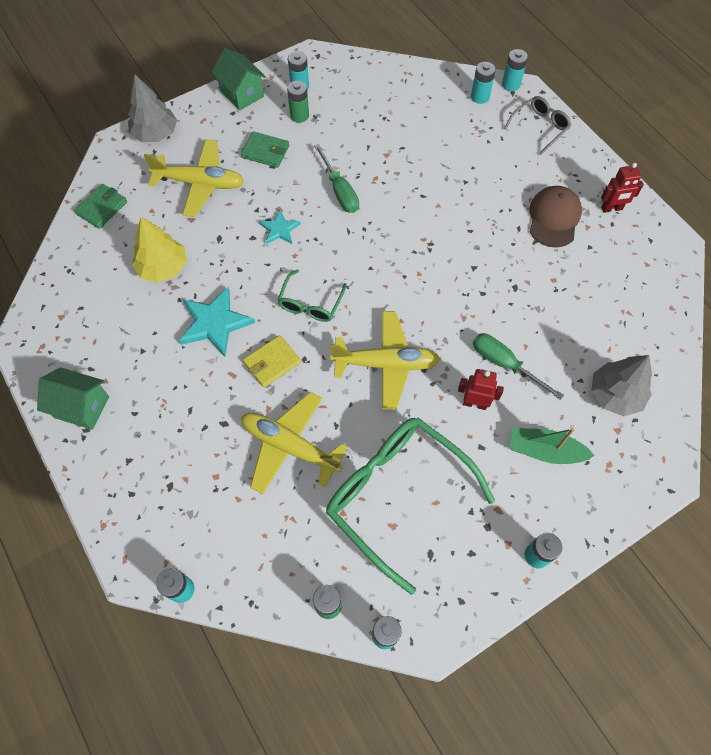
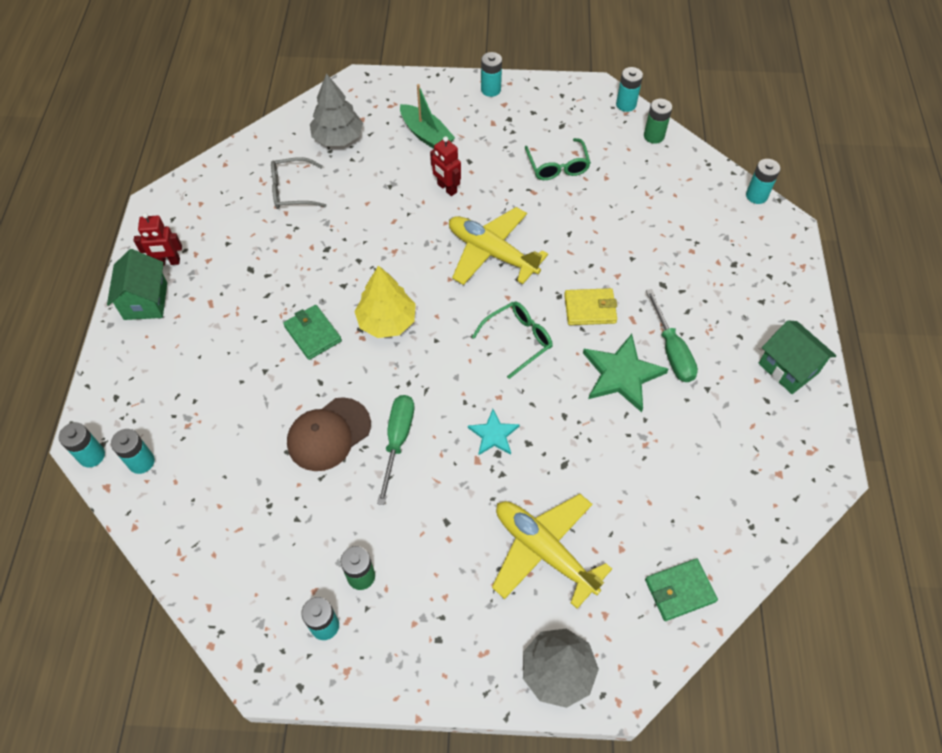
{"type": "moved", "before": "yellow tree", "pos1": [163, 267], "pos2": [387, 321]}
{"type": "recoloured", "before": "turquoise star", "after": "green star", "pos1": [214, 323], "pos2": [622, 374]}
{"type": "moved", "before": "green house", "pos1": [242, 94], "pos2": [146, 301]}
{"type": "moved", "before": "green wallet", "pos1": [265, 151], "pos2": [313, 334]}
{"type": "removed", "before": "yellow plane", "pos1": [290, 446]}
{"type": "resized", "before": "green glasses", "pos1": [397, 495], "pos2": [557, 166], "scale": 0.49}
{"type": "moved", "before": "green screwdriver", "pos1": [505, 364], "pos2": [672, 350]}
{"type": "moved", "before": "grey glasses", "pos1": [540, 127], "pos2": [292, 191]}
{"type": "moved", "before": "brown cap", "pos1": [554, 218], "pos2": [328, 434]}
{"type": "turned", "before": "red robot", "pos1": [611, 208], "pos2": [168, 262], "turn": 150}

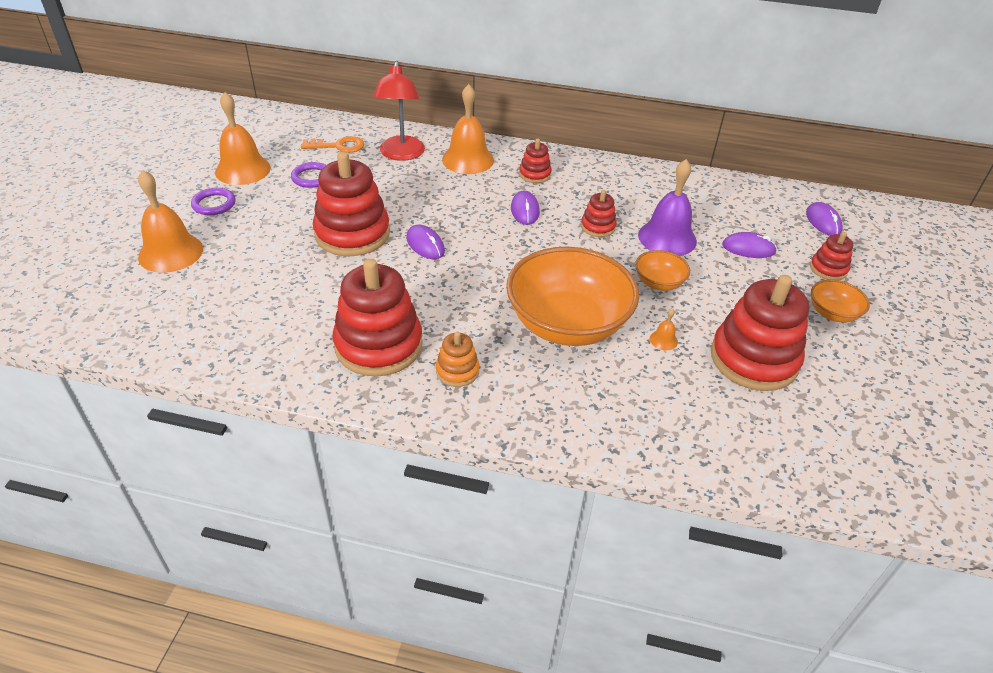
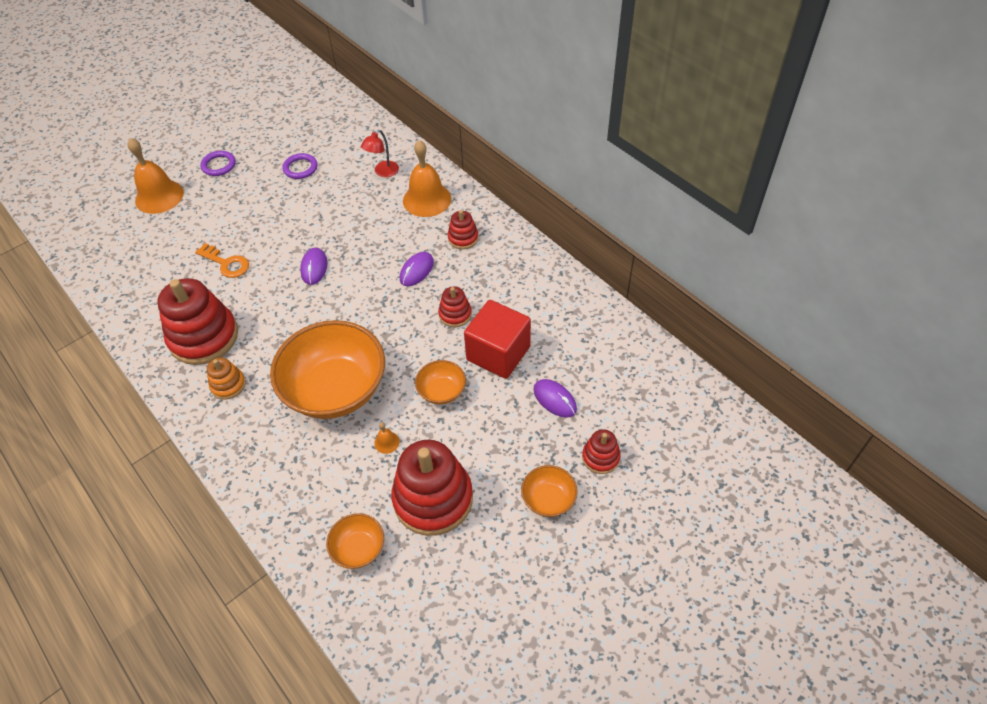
{"type": "removed", "before": "orange bell", "pos1": [243, 170]}
{"type": "moved", "before": "orange key", "pos1": [338, 146], "pos2": [226, 263]}
{"type": "removed", "before": "red stacking toy", "pos1": [352, 234]}
{"type": "resized", "before": "red lamp", "pos1": [401, 154], "pos2": [383, 172], "scale": 0.59}
{"type": "replaced", "before": "purple bell", "after": "red cube", "pos1": [667, 238], "pos2": [498, 353]}
{"type": "removed", "before": "purple mouse", "pos1": [823, 222]}
{"type": "added", "after": "orange bowl", "pos2": [358, 548]}

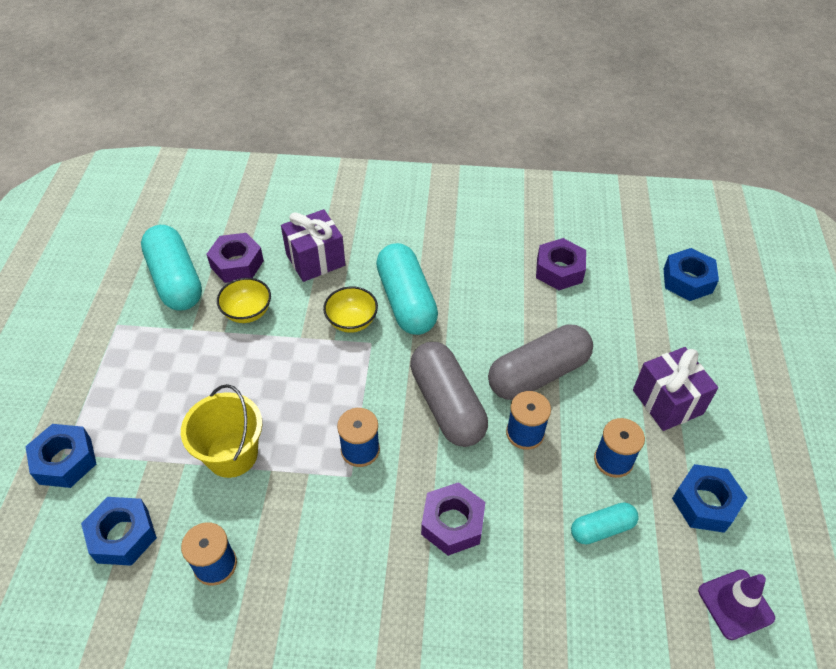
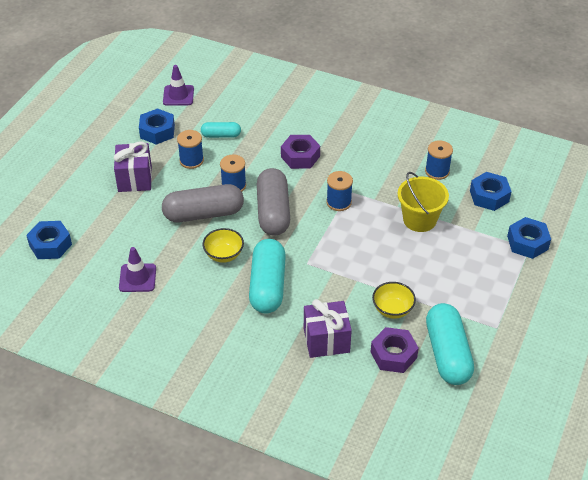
{"type": "moved", "before": "yellow bowl", "pos1": [352, 321], "pos2": [224, 255]}
{"type": "replaced", "before": "purple nut", "after": "purple traffic cone", "pos1": [559, 270], "pos2": [137, 278]}

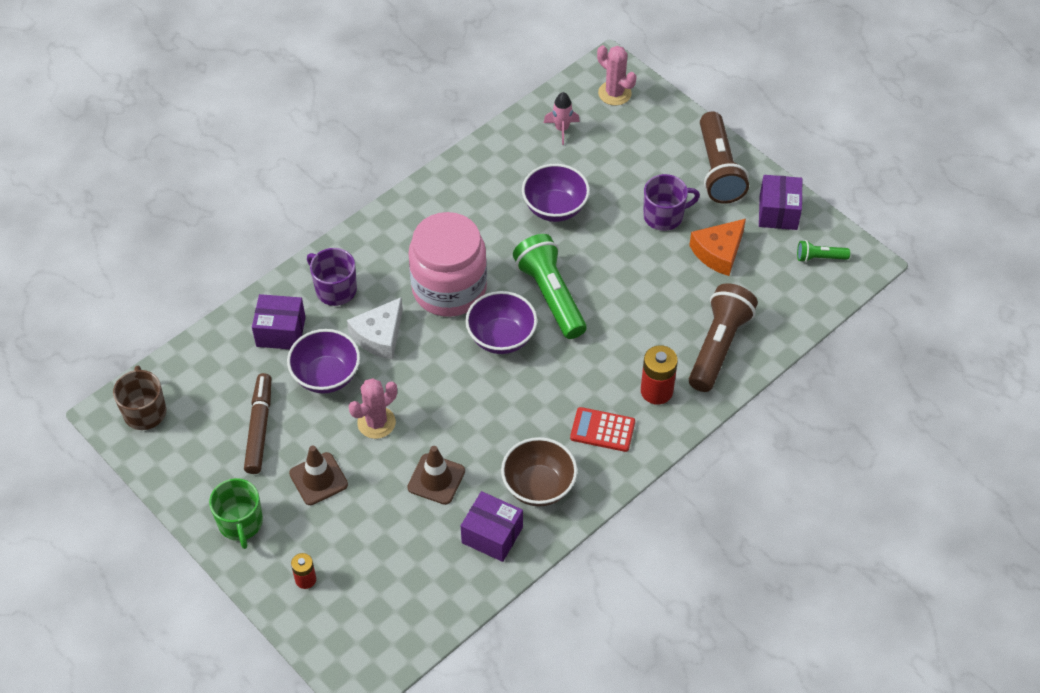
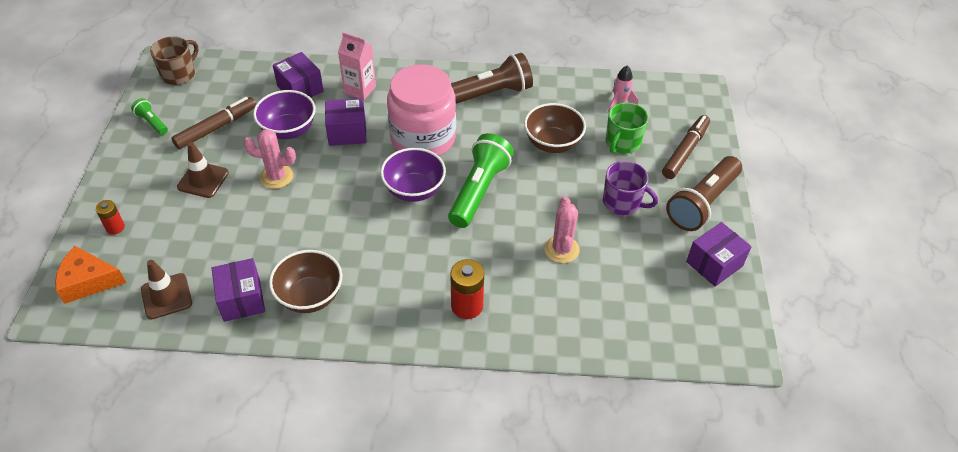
{"type": "moved", "before": "green mug", "pos1": [240, 523], "pos2": [622, 142]}
{"type": "replaced", "before": "purple mug", "after": "pink carton", "pos1": [335, 289], "pos2": [360, 89]}
{"type": "replaced", "before": "white cheese", "after": "purple box", "pos1": [379, 336], "pos2": [347, 132]}
{"type": "moved", "before": "brown traffic cone", "pos1": [436, 479], "pos2": [166, 296]}
{"type": "recoloured", "before": "purple bowl", "after": "brown bowl", "pos1": [555, 208], "pos2": [552, 143]}
{"type": "removed", "before": "red calculator", "pos1": [602, 430]}
{"type": "moved", "before": "pink cactus", "pos1": [614, 93], "pos2": [561, 249]}
{"type": "moved", "before": "orange cheese", "pos1": [718, 252], "pos2": [88, 281]}
{"type": "moved", "before": "brown flashlight", "pos1": [718, 346], "pos2": [489, 94]}
{"type": "moved", "before": "green flashlight", "pos1": [819, 257], "pos2": [152, 122]}
{"type": "added", "after": "brown marker", "pos2": [685, 151]}

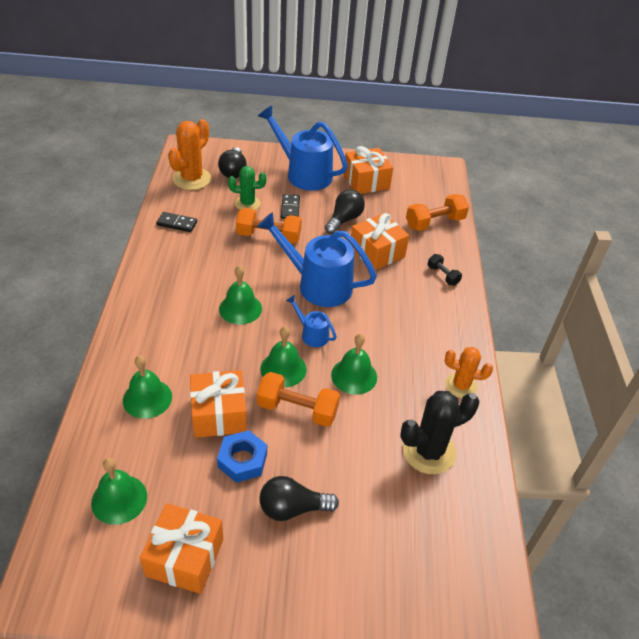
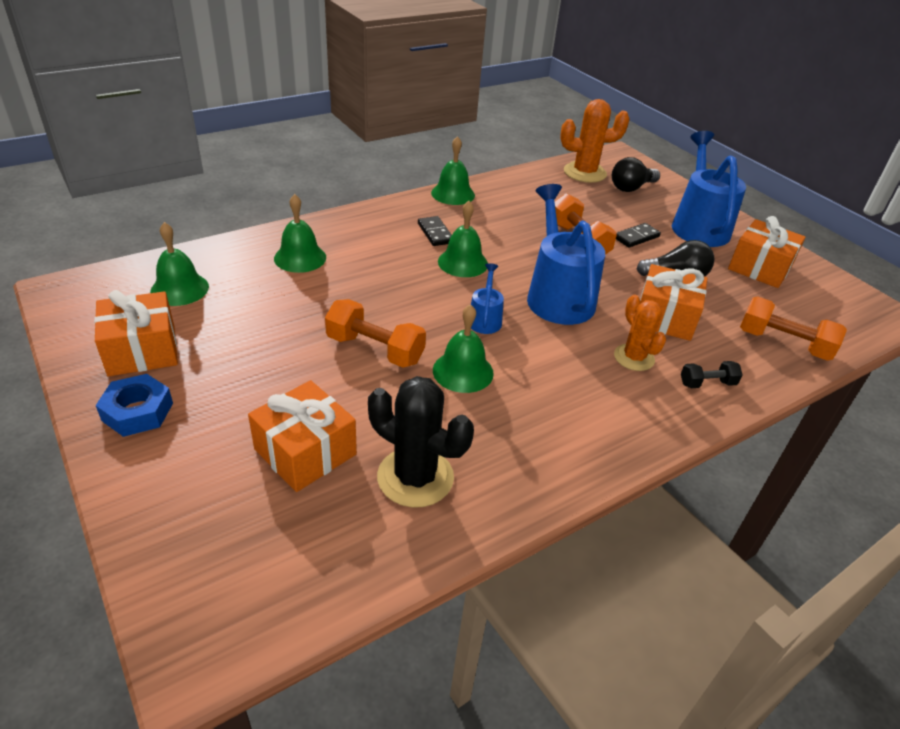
{"type": "moved", "before": "black domino", "pos1": [177, 223], "pos2": [435, 233]}
{"type": "moved", "before": "orange gift", "pos1": [219, 414], "pos2": [305, 452]}
{"type": "moved", "before": "blue nut", "pos1": [242, 460], "pos2": [137, 412]}
{"type": "removed", "before": "green cactus", "pos1": [247, 203]}
{"type": "turned", "before": "orange dumbbell", "pos1": [297, 409], "pos2": [375, 349], "turn": -45}
{"type": "removed", "before": "black light bulb", "pos1": [292, 508]}
{"type": "moved", "before": "green bell", "pos1": [283, 369], "pos2": [453, 194]}
{"type": "turned", "before": "black dumbbell", "pos1": [443, 275], "pos2": [707, 383], "turn": 60}
{"type": "moved", "before": "orange cactus", "pos1": [461, 385], "pos2": [634, 358]}

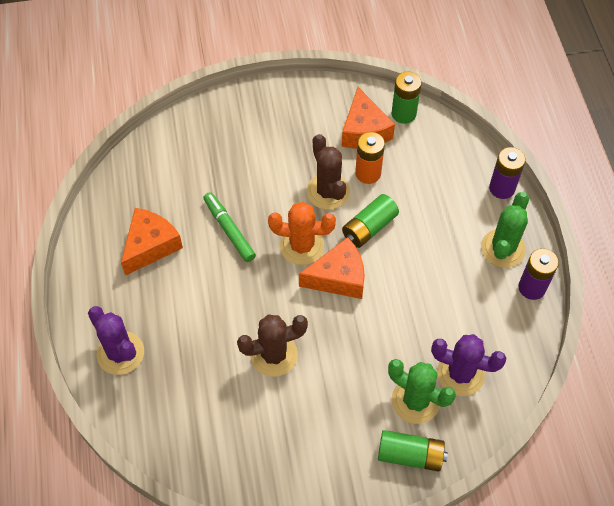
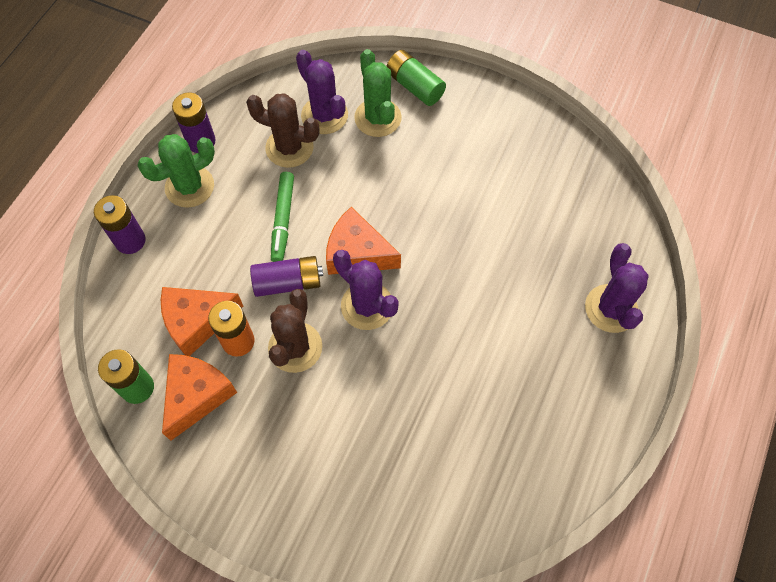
{"type": "moved", "before": "orange cheese", "pos1": [150, 246], "pos2": [197, 322]}
{"type": "moved", "before": "green marker", "pos1": [229, 230], "pos2": [283, 220]}
{"type": "moved", "before": "brown cactus", "pos1": [274, 355], "pos2": [289, 148]}
{"type": "recoloured", "before": "orange cactus", "after": "purple cactus", "pos1": [302, 246], "pos2": [367, 306]}
{"type": "recoloured", "before": "green battery", "after": "purple battery", "pos1": [369, 227], "pos2": [288, 282]}

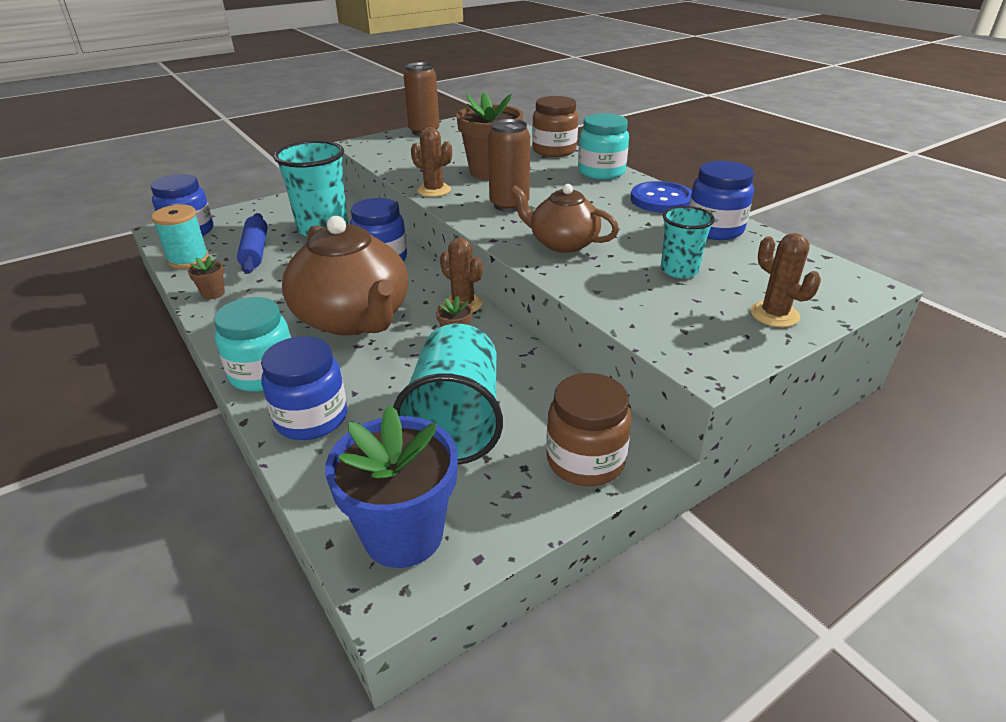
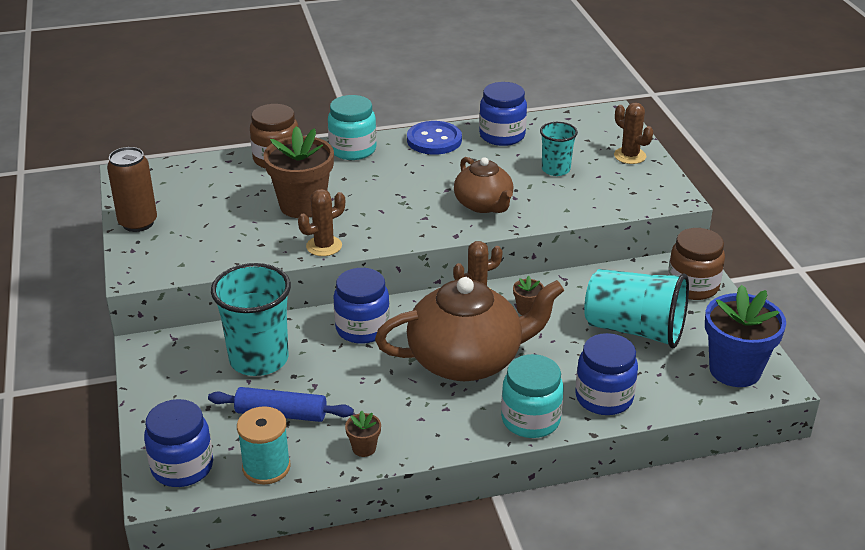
{"type": "removed", "before": "brown can", "pos1": [509, 205]}
{"type": "turned", "before": "brown teapot", "pos1": [562, 243], "pos2": [483, 205], "turn": -75}
{"type": "turned", "before": "brown cactus", "pos1": [774, 314], "pos2": [630, 156], "turn": 60}

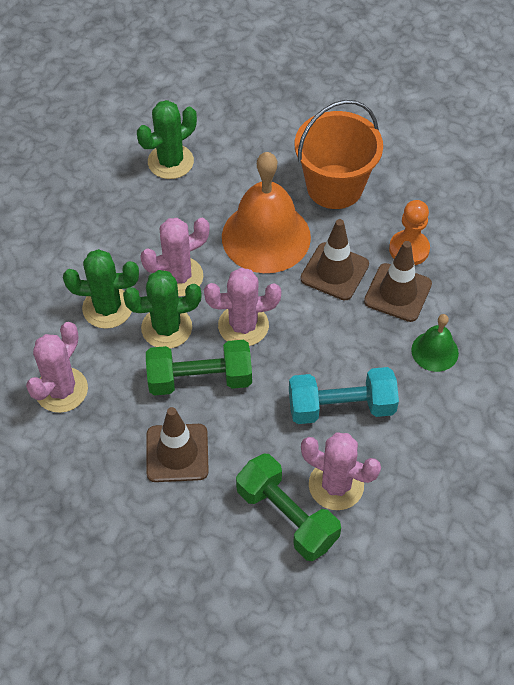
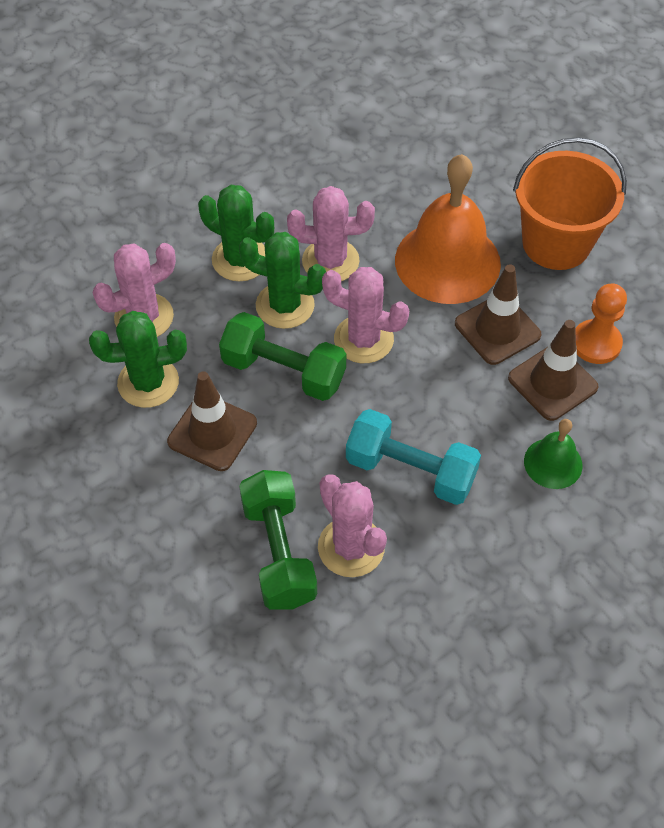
{"type": "moved", "before": "green cactus", "pos1": [170, 162], "pos2": [148, 382]}

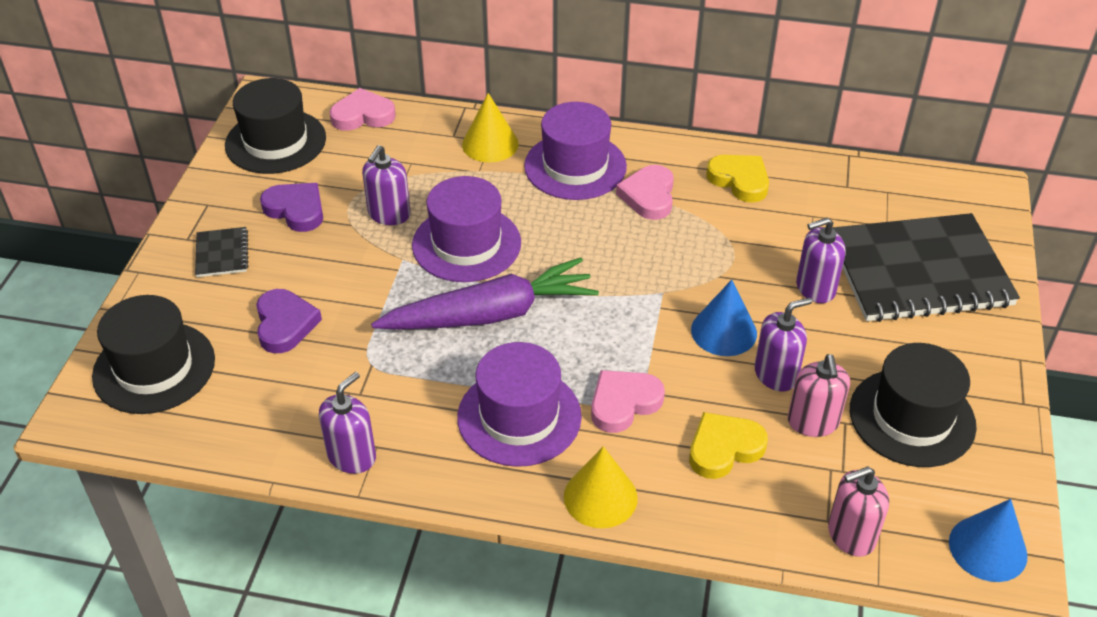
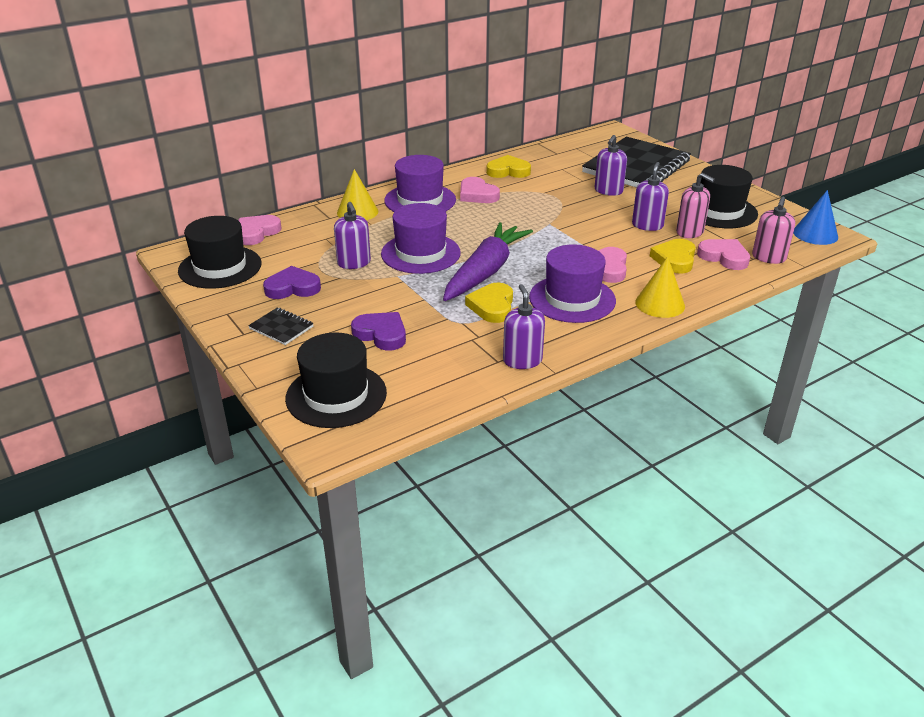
{"type": "removed", "before": "blue cone", "pos1": [724, 331]}
{"type": "added", "after": "yellow heart", "pos2": [492, 306]}
{"type": "added", "after": "pink heart", "pos2": [724, 257]}

